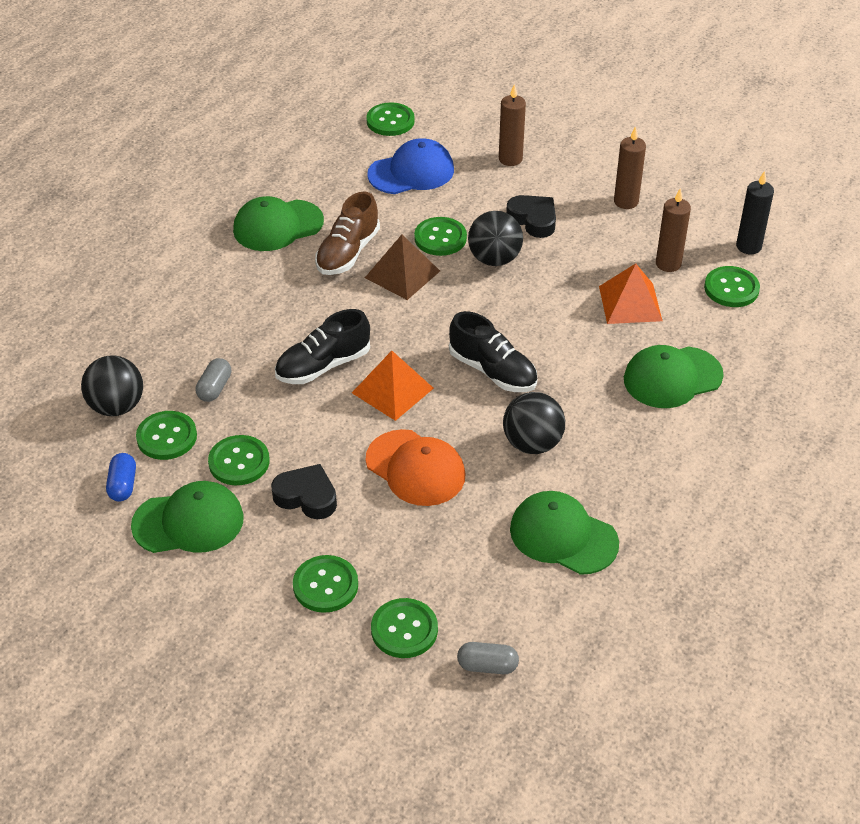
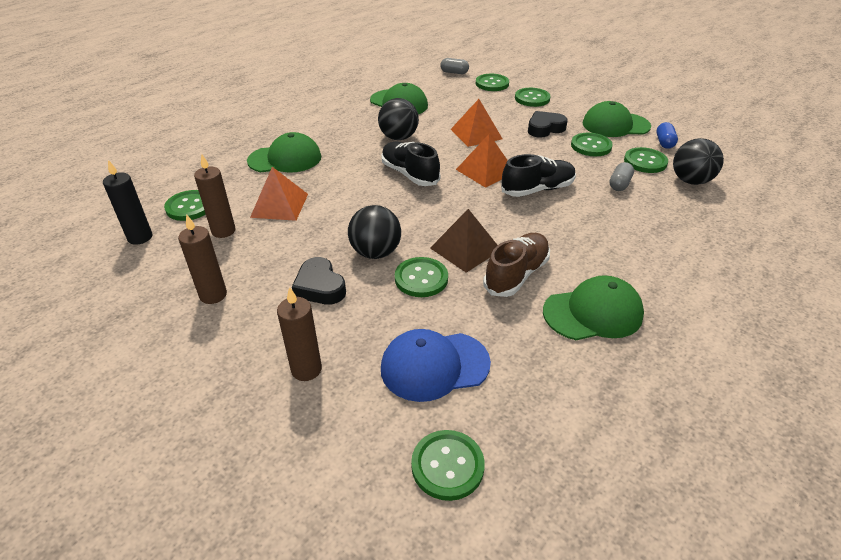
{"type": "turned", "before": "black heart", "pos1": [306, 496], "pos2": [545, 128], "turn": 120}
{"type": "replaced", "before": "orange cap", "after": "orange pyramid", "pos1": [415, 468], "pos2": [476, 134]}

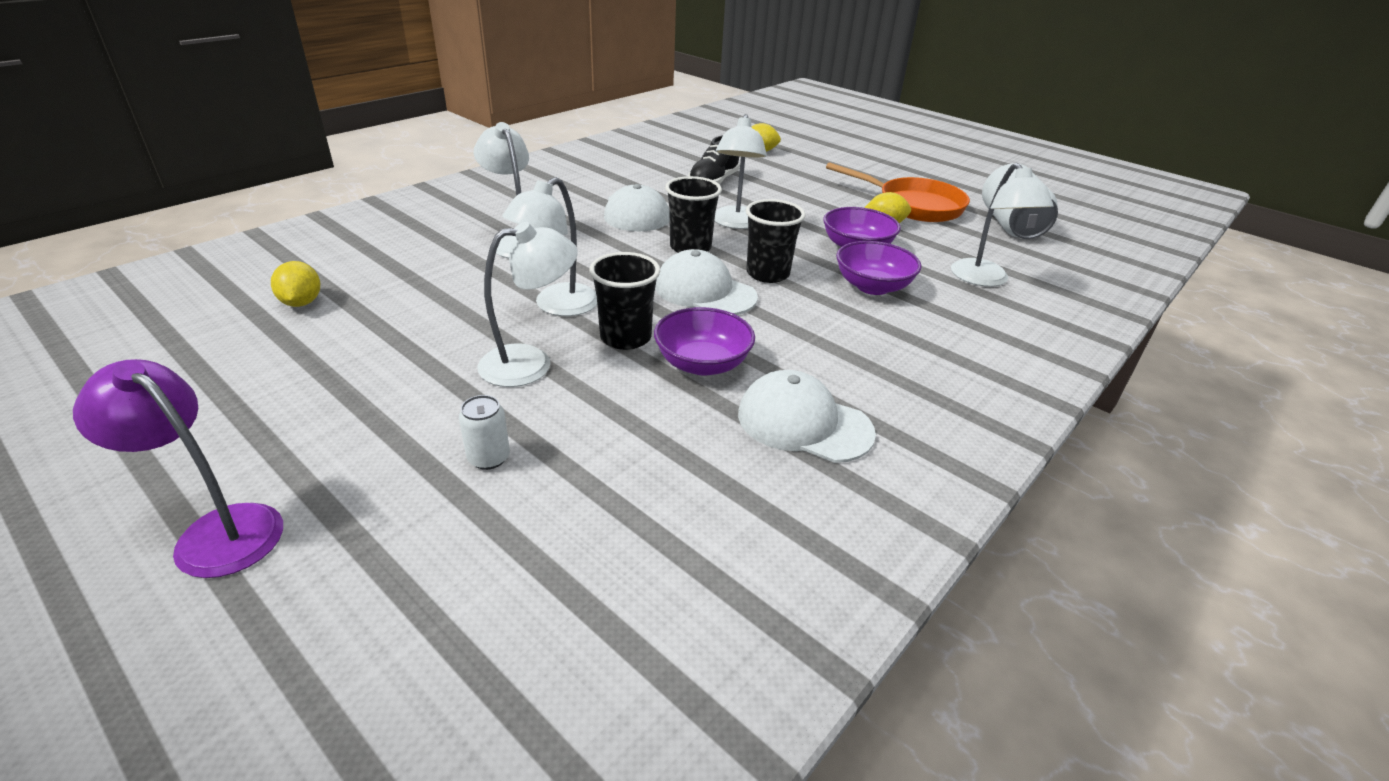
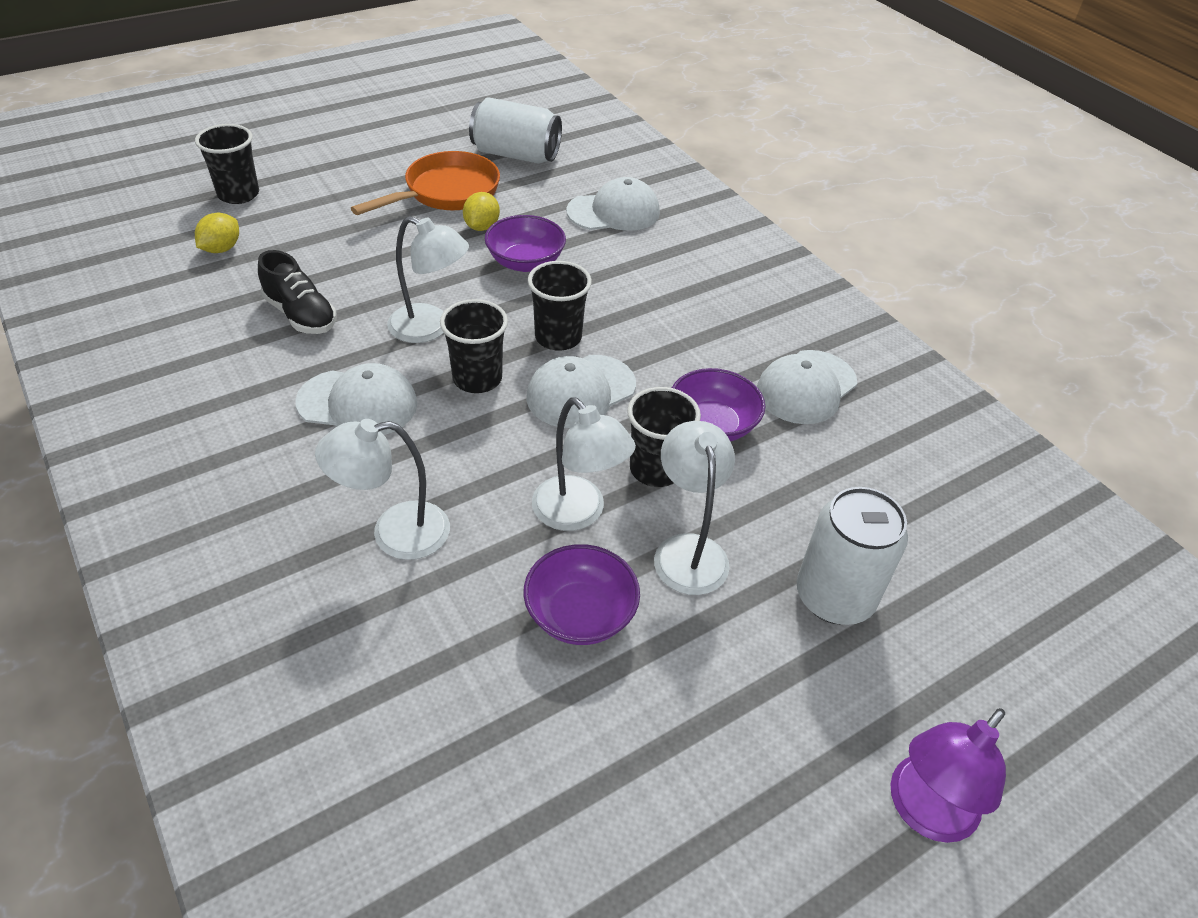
{"type": "removed", "before": "yellow lemon", "pos1": [302, 302]}
{"type": "resized", "before": "white can", "pos1": [489, 458], "pos2": [834, 597], "scale": 2.1}
{"type": "moved", "before": "purple bowl", "pos1": [872, 286], "pos2": [580, 614]}
{"type": "replaced", "before": "white lamp", "after": "white cap", "pos1": [984, 280], "pos2": [614, 212]}
{"type": "added", "after": "black cup", "pos2": [238, 194]}

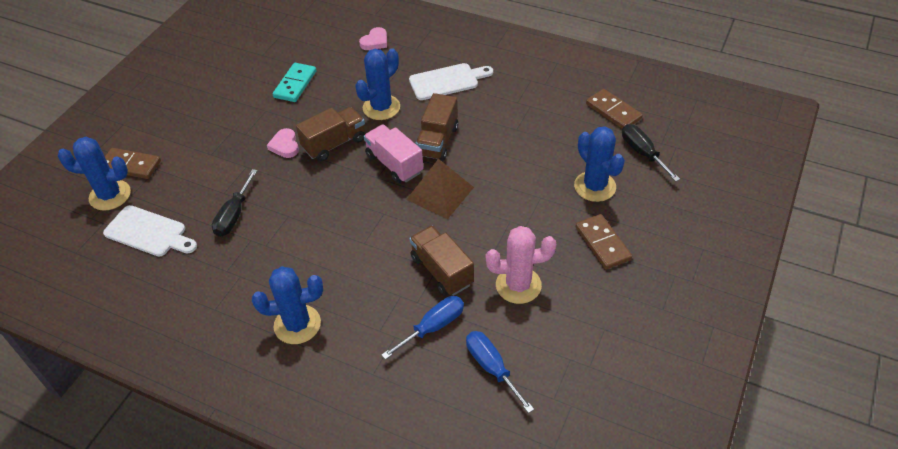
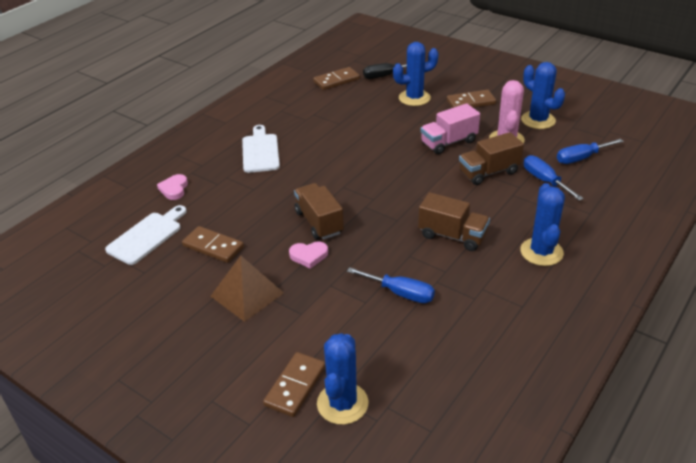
{"type": "moved", "before": "white cutting board", "pos1": [148, 232], "pos2": [147, 236]}
{"type": "recoloured", "before": "black screwdriver", "after": "blue screwdriver", "pos1": [234, 215], "pos2": [400, 293]}
{"type": "recoloured", "before": "turquoise domino", "after": "brown domino", "pos1": [295, 84], "pos2": [213, 247]}
{"type": "moved", "before": "blue cactus", "pos1": [381, 107], "pos2": [538, 120]}
{"type": "turned", "before": "pink heart", "pos1": [375, 41], "pos2": [174, 189], "turn": -135}
{"type": "moved", "before": "pink truck", "pos1": [394, 164], "pos2": [448, 142]}
{"type": "moved", "before": "brown pyramid", "pos1": [440, 193], "pos2": [247, 294]}
{"type": "moved", "before": "brown truck", "pos1": [437, 141], "pos2": [452, 236]}

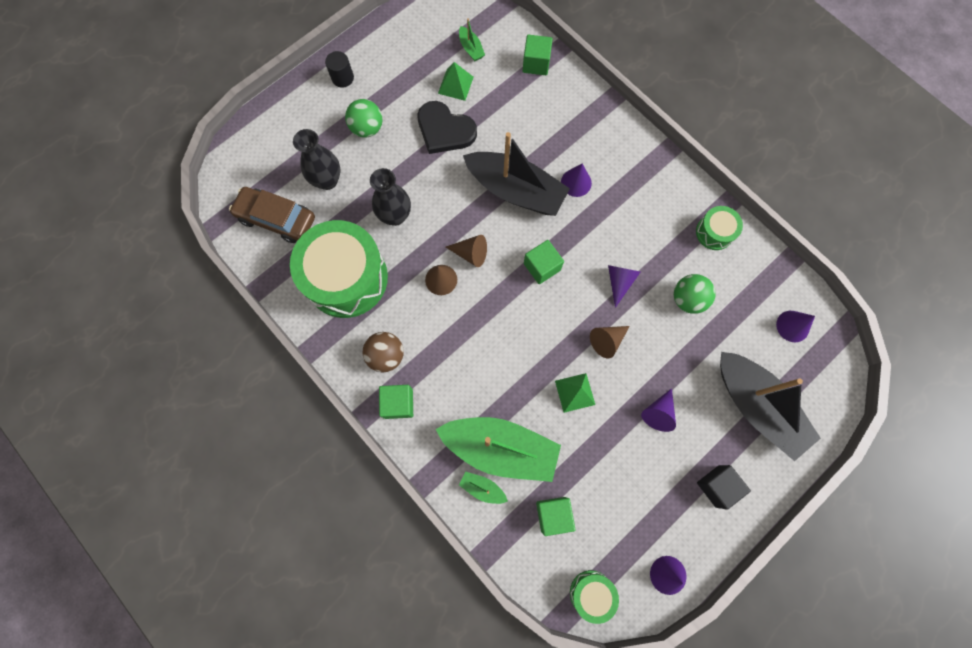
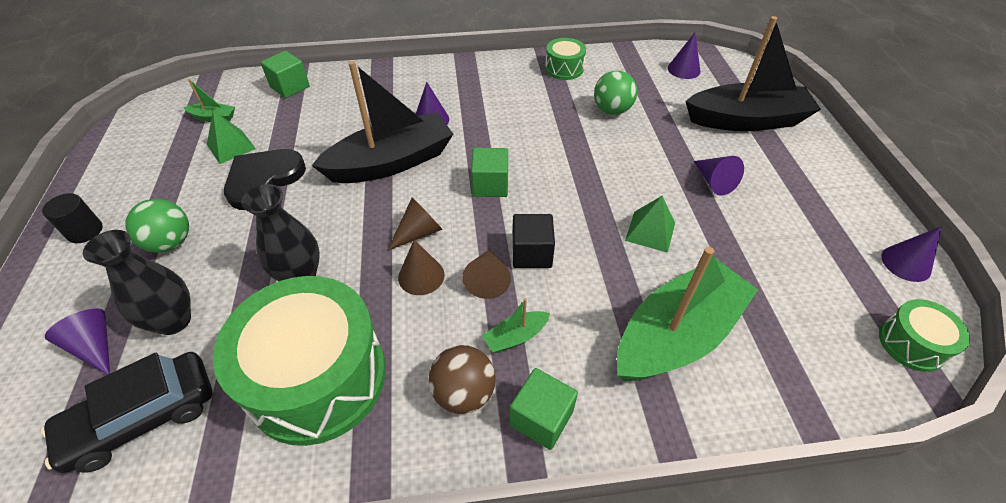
{"type": "recoloured", "before": "brown car", "after": "black car", "pos1": [277, 219], "pos2": [142, 417]}
{"type": "turned", "before": "black heart", "pos1": [445, 130], "pos2": [263, 179], "turn": 150}
{"type": "moved", "before": "green boat", "pos1": [482, 488], "pos2": [516, 337]}
{"type": "removed", "before": "green cube", "pos1": [553, 514]}
{"type": "moved", "before": "brown cone", "pos1": [607, 341], "pos2": [487, 280]}
{"type": "moved", "before": "purple cone", "pos1": [619, 282], "pos2": [95, 346]}
{"type": "moved", "before": "black cube", "pos1": [717, 486], "pos2": [531, 253]}

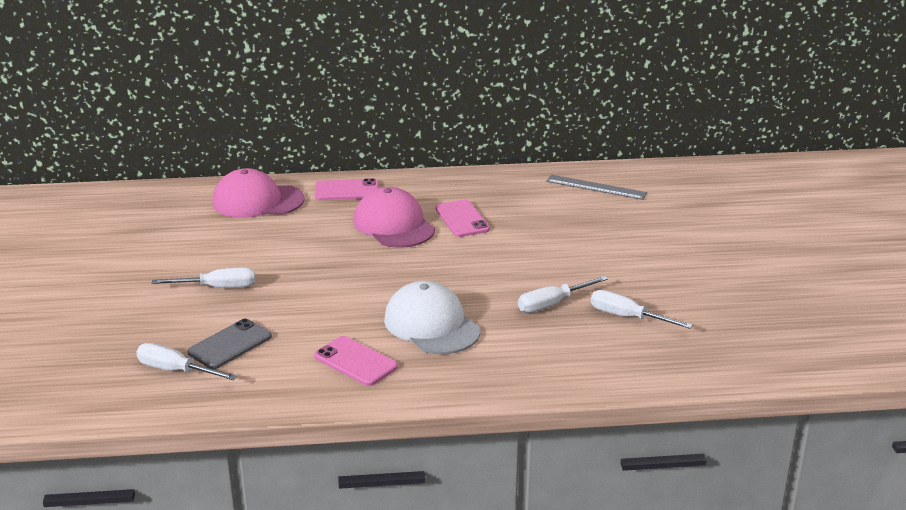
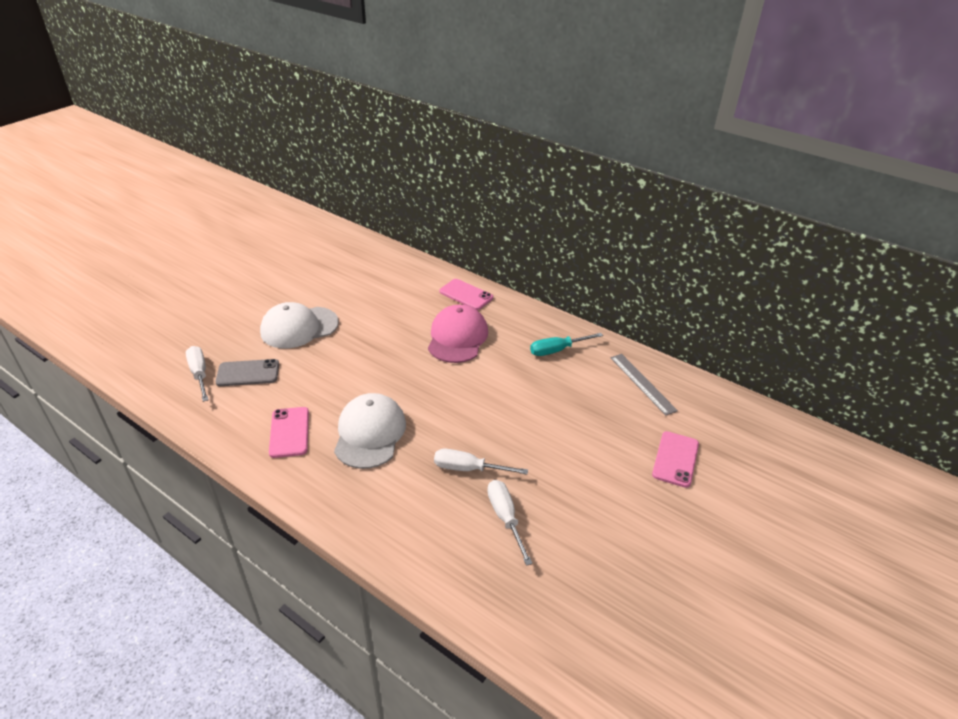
{"type": "replaced", "before": "white screwdriver", "after": "white cap", "pos1": [218, 287], "pos2": [299, 327]}
{"type": "removed", "before": "pink cap", "pos1": [257, 201]}
{"type": "moved", "before": "pink phone", "pos1": [462, 219], "pos2": [675, 459]}
{"type": "added", "after": "turquoise screwdriver", "pos2": [557, 350]}

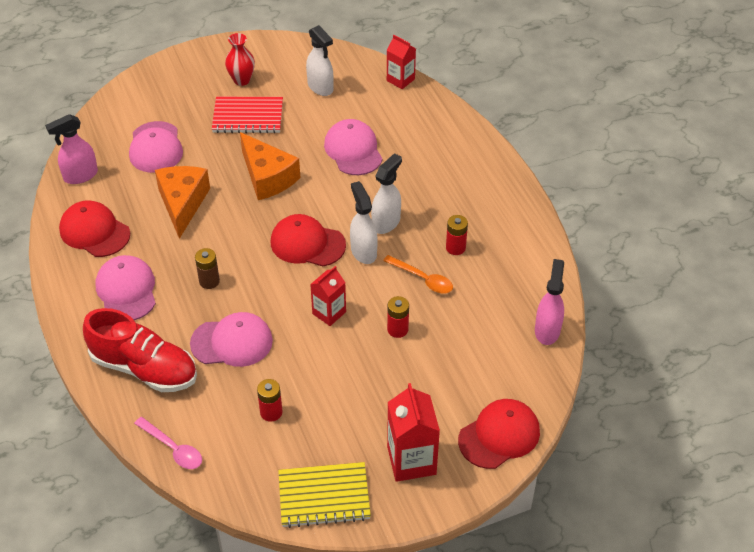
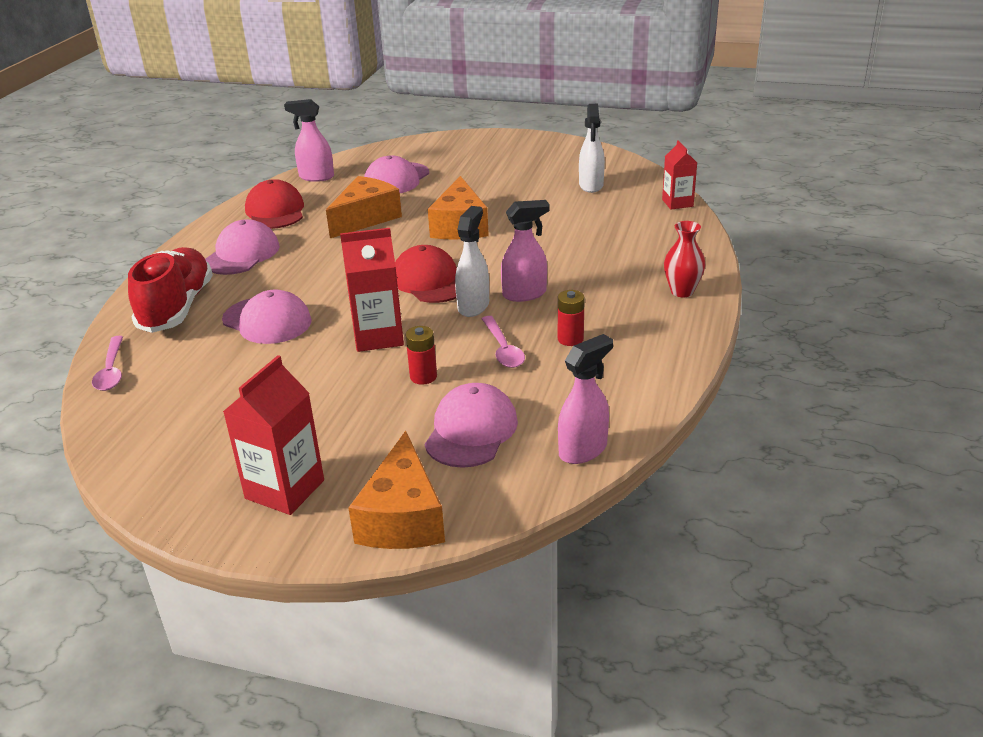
{"type": "turned", "before": "red shoe", "pos1": [144, 368], "pos2": [177, 307], "turn": -150}
{"type": "removed", "before": "brown battery", "pos1": [209, 281]}
{"type": "removed", "before": "red notebook", "pos1": [248, 117]}
{"type": "moved", "before": "red vase", "pos1": [241, 80], "pos2": [682, 291]}
{"type": "removed", "before": "red battery", "pos1": [271, 412]}
{"type": "removed", "before": "yellow notebook", "pos1": [324, 496]}
{"type": "resized", "before": "red carton", "pos1": [329, 313], "pos2": [378, 336], "scale": 1.56}
{"type": "moved", "before": "pink cap", "pos1": [353, 150], "pos2": [471, 431]}
{"type": "recoloured", "before": "white spray bottle", "after": "pink spray bottle", "pos1": [386, 222], "pos2": [525, 294]}
{"type": "recoloured", "before": "orange spoon", "after": "pink spoon", "pos1": [422, 279], "pos2": [503, 349]}
{"type": "replaced", "before": "red cap", "after": "orange cheese", "pos1": [499, 435], "pos2": [402, 517]}

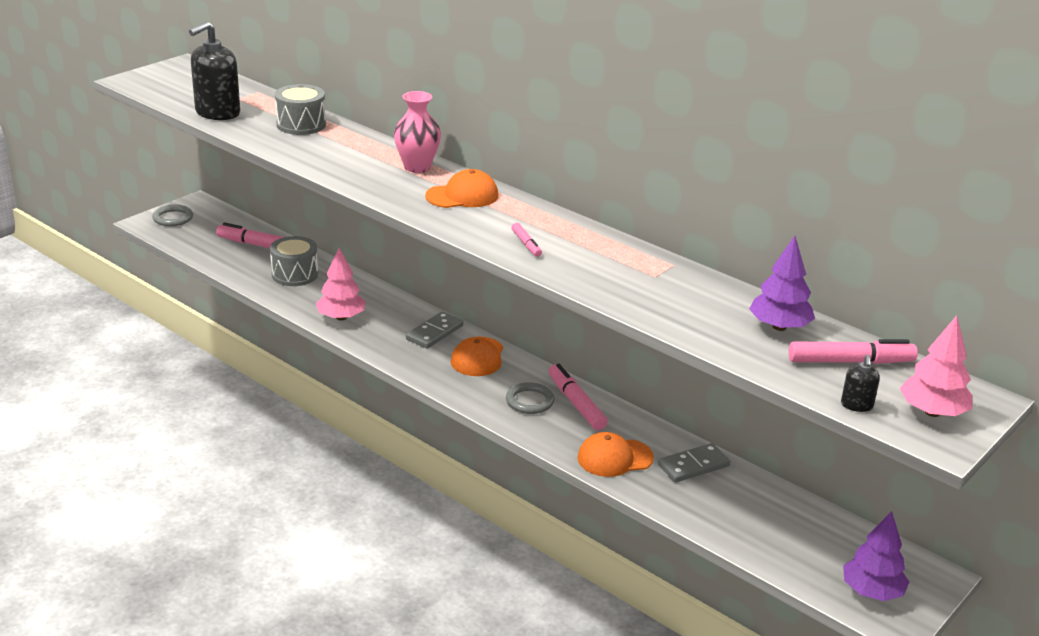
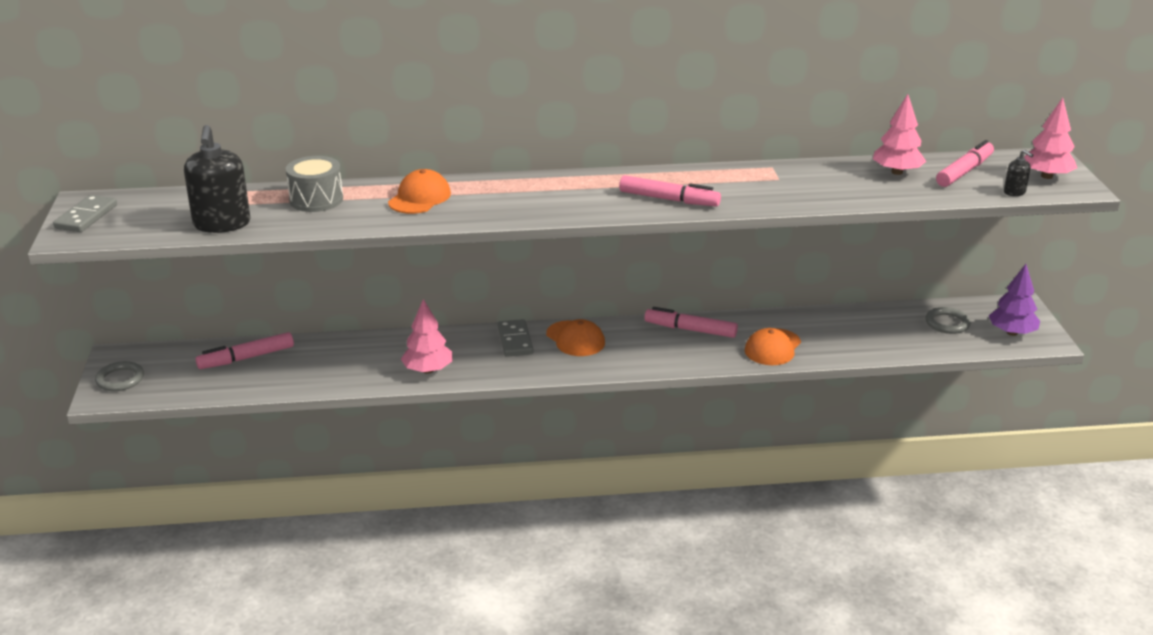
{"type": "removed", "before": "grey drum", "pos1": [295, 274]}
{"type": "removed", "before": "pink vase", "pos1": [417, 167]}
{"type": "moved", "before": "orange cap", "pos1": [462, 196], "pos2": [419, 198]}
{"type": "moved", "before": "grey ring", "pos1": [530, 401], "pos2": [947, 323]}
{"type": "resized", "before": "pink marker", "pos1": [526, 244], "pos2": [668, 199], "scale": 1.86}
{"type": "moved", "before": "grey domino", "pos1": [693, 465], "pos2": [86, 217]}
{"type": "recoloured", "before": "purple tree", "after": "pink tree", "pos1": [779, 327], "pos2": [897, 172]}

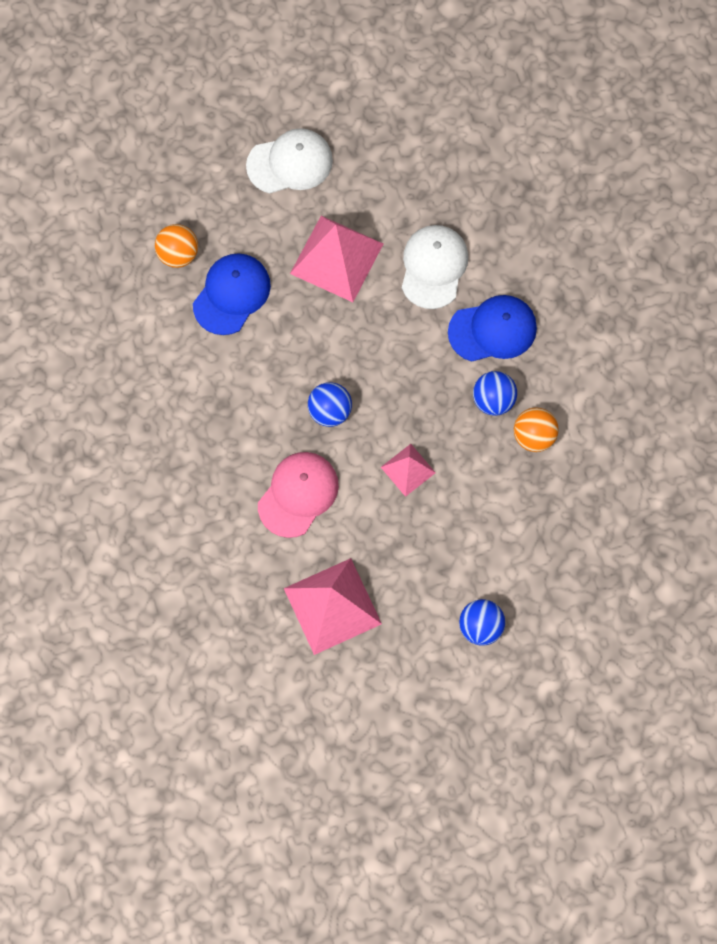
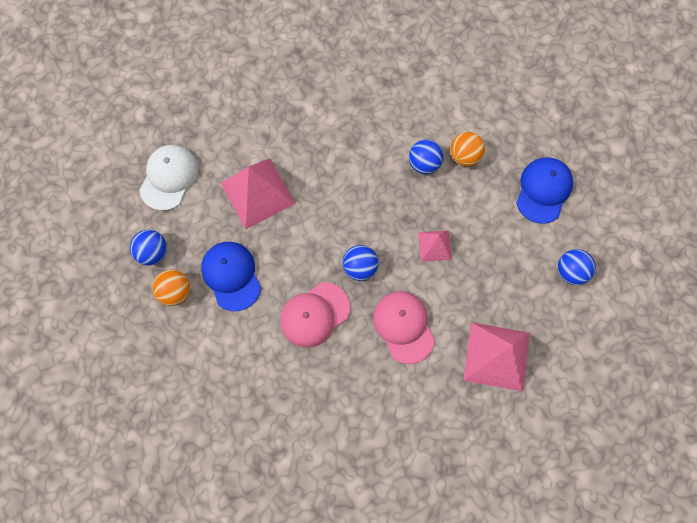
{"type": "removed", "before": "white cap", "pos1": [433, 267]}
{"type": "moved", "before": "blue cap", "pos1": [493, 330], "pos2": [543, 190]}
{"type": "added", "after": "blue ball", "pos2": [153, 252]}
{"type": "added", "after": "pink cap", "pos2": [314, 314]}

